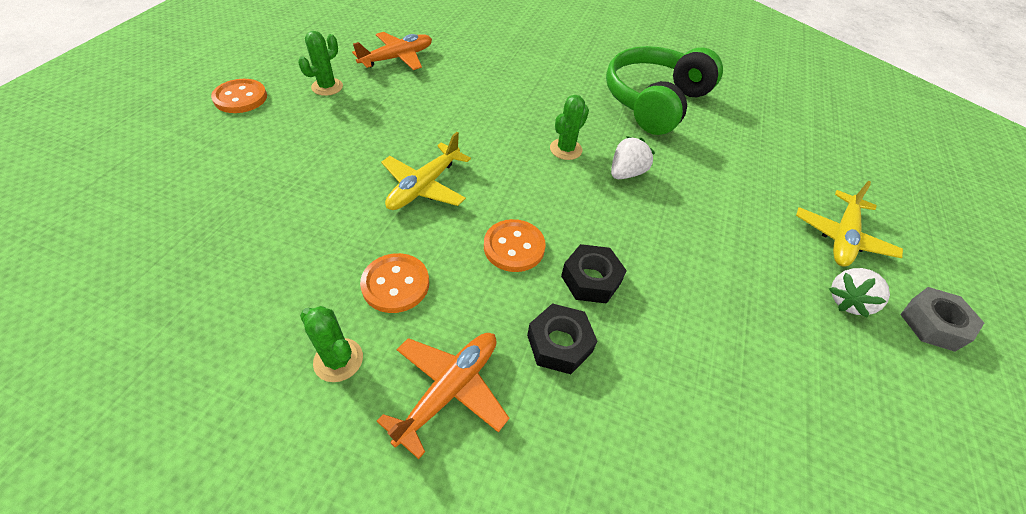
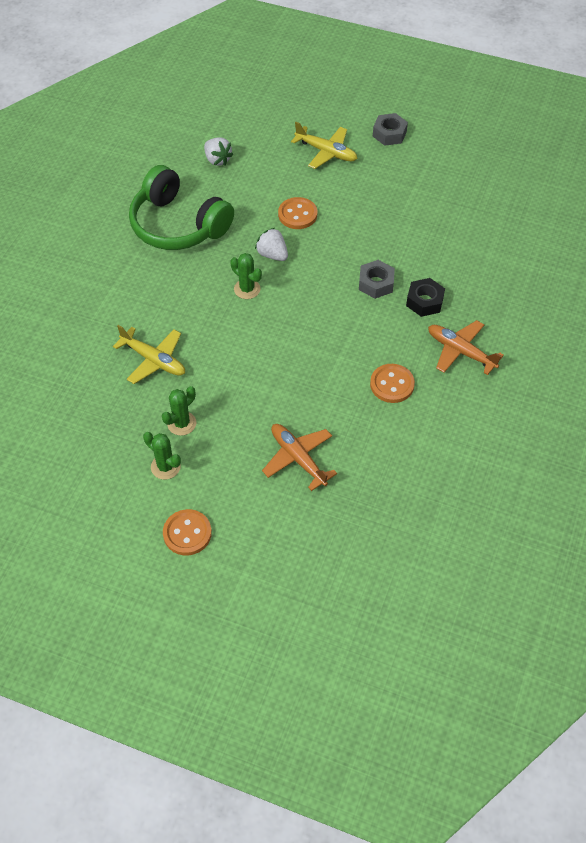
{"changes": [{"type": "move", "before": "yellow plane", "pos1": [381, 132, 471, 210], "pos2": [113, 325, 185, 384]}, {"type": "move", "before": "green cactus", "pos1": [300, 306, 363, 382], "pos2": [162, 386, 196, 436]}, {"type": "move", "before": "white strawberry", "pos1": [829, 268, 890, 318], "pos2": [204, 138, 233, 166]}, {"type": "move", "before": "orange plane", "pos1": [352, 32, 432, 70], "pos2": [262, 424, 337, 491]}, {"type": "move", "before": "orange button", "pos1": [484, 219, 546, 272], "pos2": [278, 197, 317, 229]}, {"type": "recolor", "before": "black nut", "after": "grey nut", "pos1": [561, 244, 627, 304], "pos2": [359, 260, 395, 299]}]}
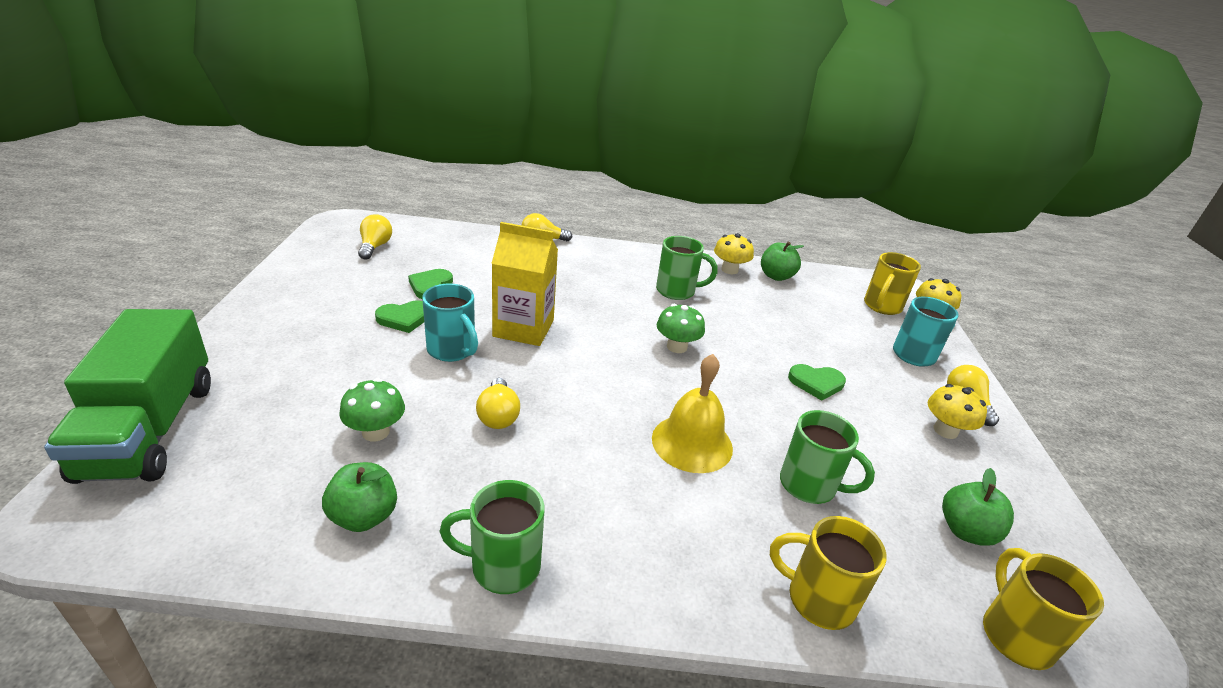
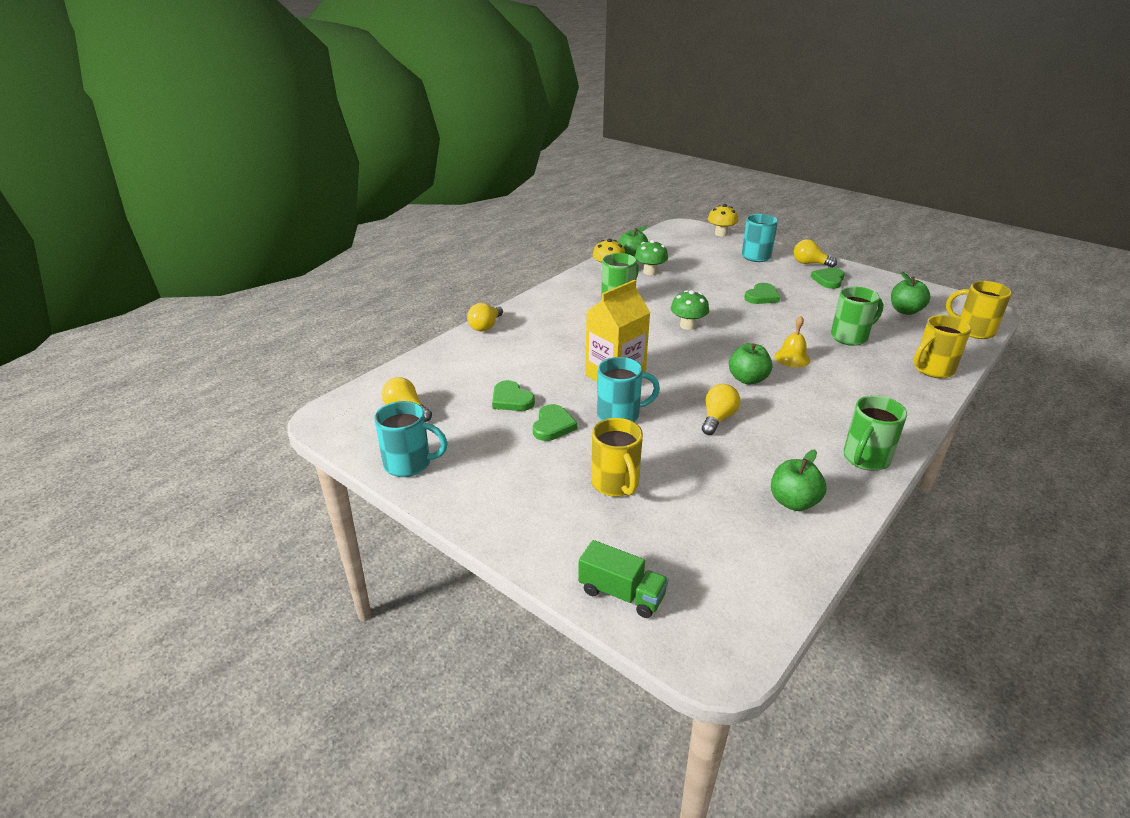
{"changes": [{"type": "insert", "after": "turquoise mug", "pos2": [374, 401, 448, 477]}, {"type": "resize", "before": "green truck", "pos1": [44, 309, 211, 484], "pos2": [578, 540, 669, 618], "scale": 0.5}, {"type": "move", "before": "yellow mug", "pos1": [864, 252, 921, 315], "pos2": [591, 418, 643, 497]}, {"type": "move", "before": "green mushroom", "pos1": [339, 378, 405, 441], "pos2": [635, 240, 668, 275]}, {"type": "rotate", "before": "yellow light bulb", "pos1": [476, 378, 520, 429], "pos2": [702, 384, 740, 435], "turn": -90}, {"type": "insert", "after": "green apple", "pos2": [729, 343, 773, 385]}, {"type": "resize", "before": "yellow bell", "pos1": [652, 354, 733, 473], "pos2": [774, 316, 810, 368], "scale": 0.61}, {"type": "replace", "before": "yellow mushroom", "after": "green heart", "pos1": [928, 384, 987, 439], "pos2": [811, 268, 845, 289]}]}
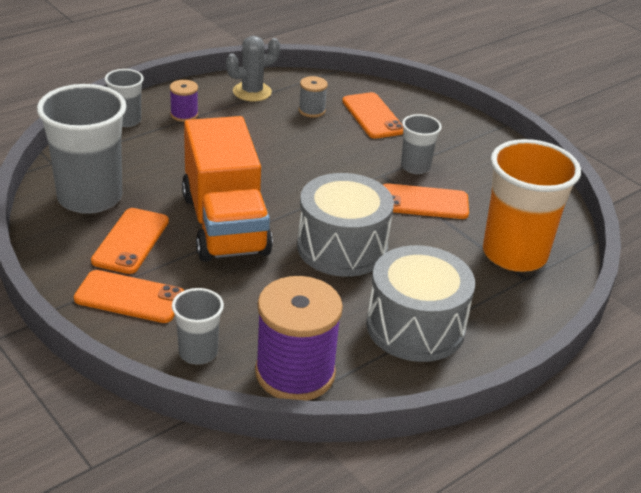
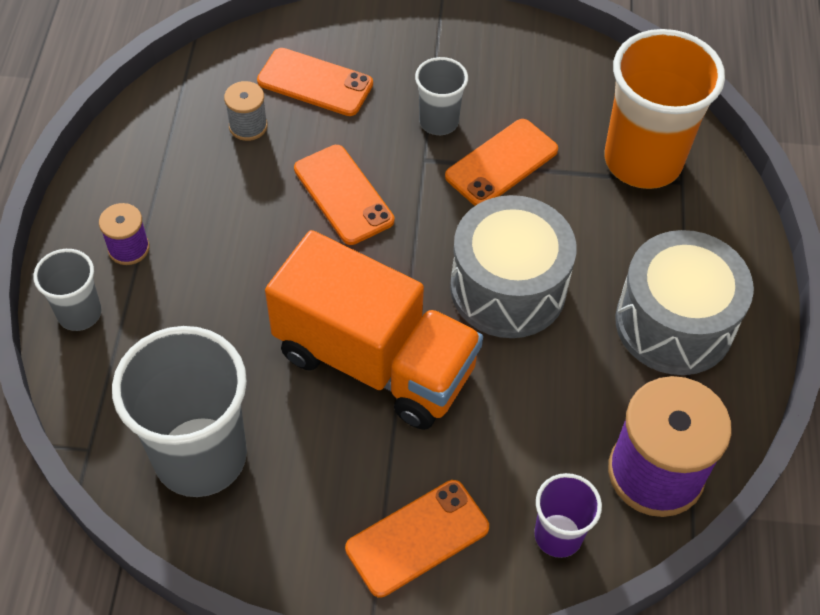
{"changes": [{"type": "move", "before": "orange phone", "pos1": [91, 208, 169, 274], "pos2": [294, 145, 394, 245]}, {"type": "recolor", "before": "grey cup", "after": "purple cup", "pos1": [172, 288, 224, 365], "pos2": [534, 473, 602, 558]}, {"type": "delete", "before": "grey cactus", "pos1": [226, 36, 280, 101]}]}
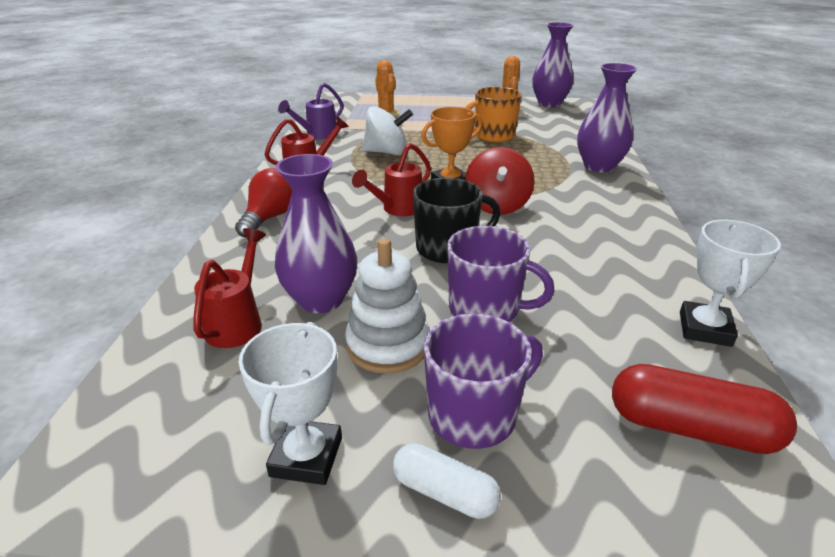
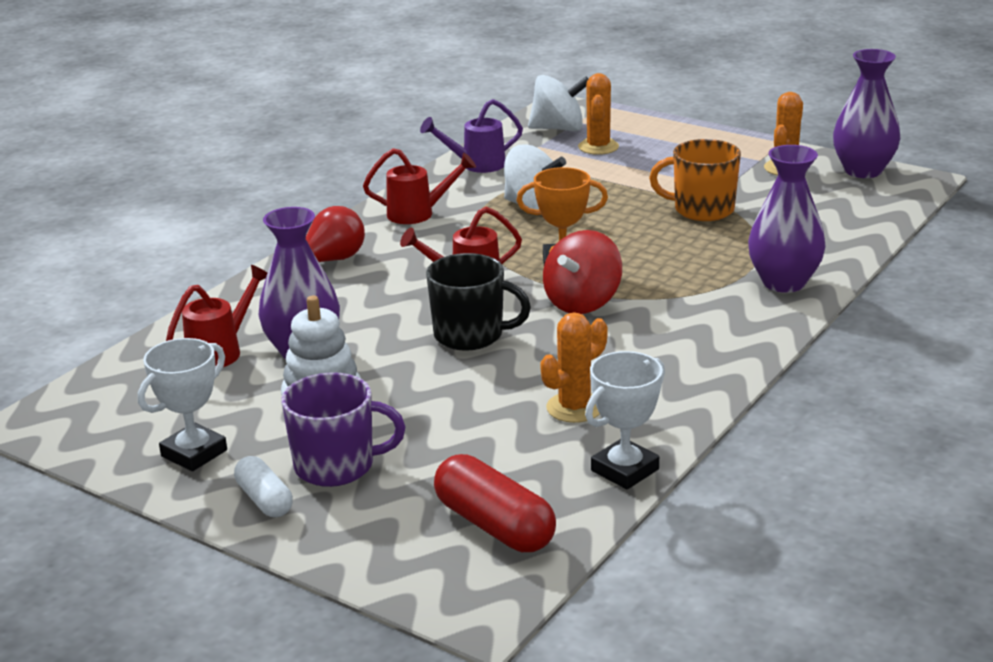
{"changes": [{"type": "insert", "after": "white spinning top", "pos2": [528, 75, 588, 131]}, {"type": "insert", "after": "orange cactus", "pos2": [540, 312, 608, 423]}, {"type": "delete", "before": "purple mug", "pos1": [447, 226, 555, 322]}]}
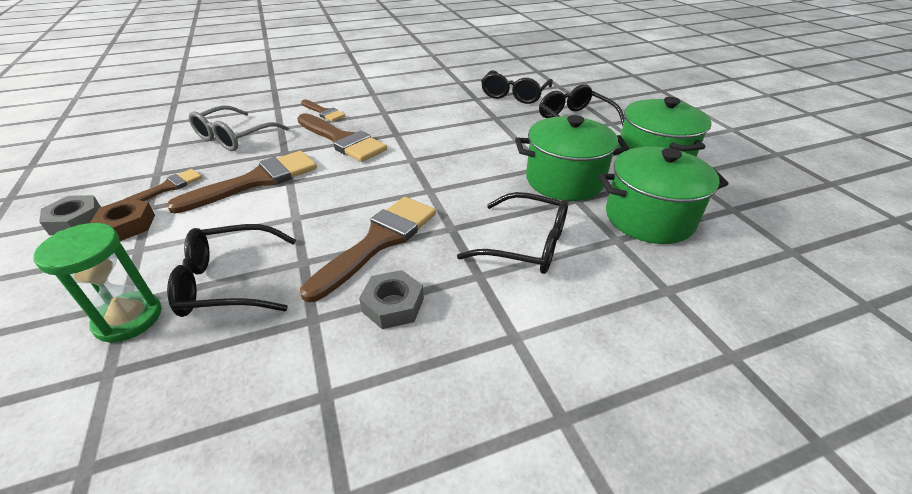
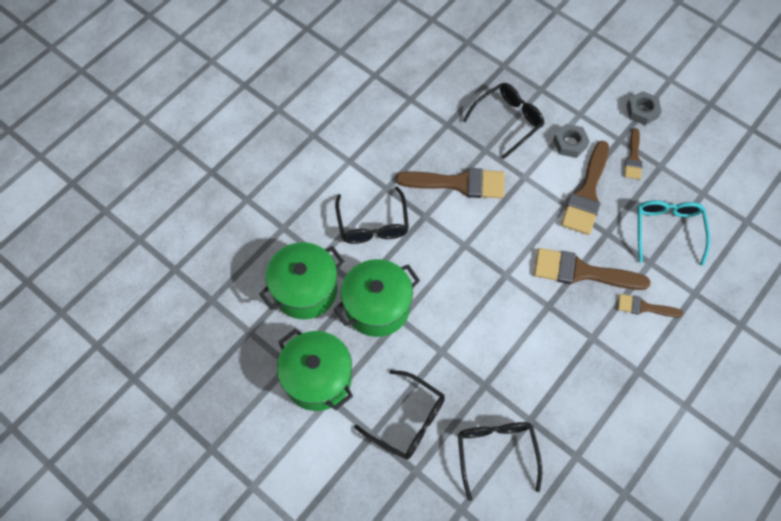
{"changes": [{"type": "rotate", "before": "black glasses", "pos1": [457, 192, 568, 274], "pos2": [335, 187, 409, 244], "turn": -90}, {"type": "rotate", "before": "brown brush", "pos1": [300, 197, 436, 302], "pos2": [396, 168, 505, 198], "turn": -90}, {"type": "move", "before": "grey nut", "pos1": [359, 270, 424, 329], "pos2": [553, 124, 590, 158]}, {"type": "recolor", "before": "grey glasses", "after": "turquoise glasses", "pos1": [189, 105, 289, 151], "pos2": [637, 200, 710, 266]}, {"type": "delete", "before": "green hourglass", "pos1": [33, 223, 162, 343]}, {"type": "delete", "before": "brown nut", "pos1": [90, 198, 155, 241]}]}
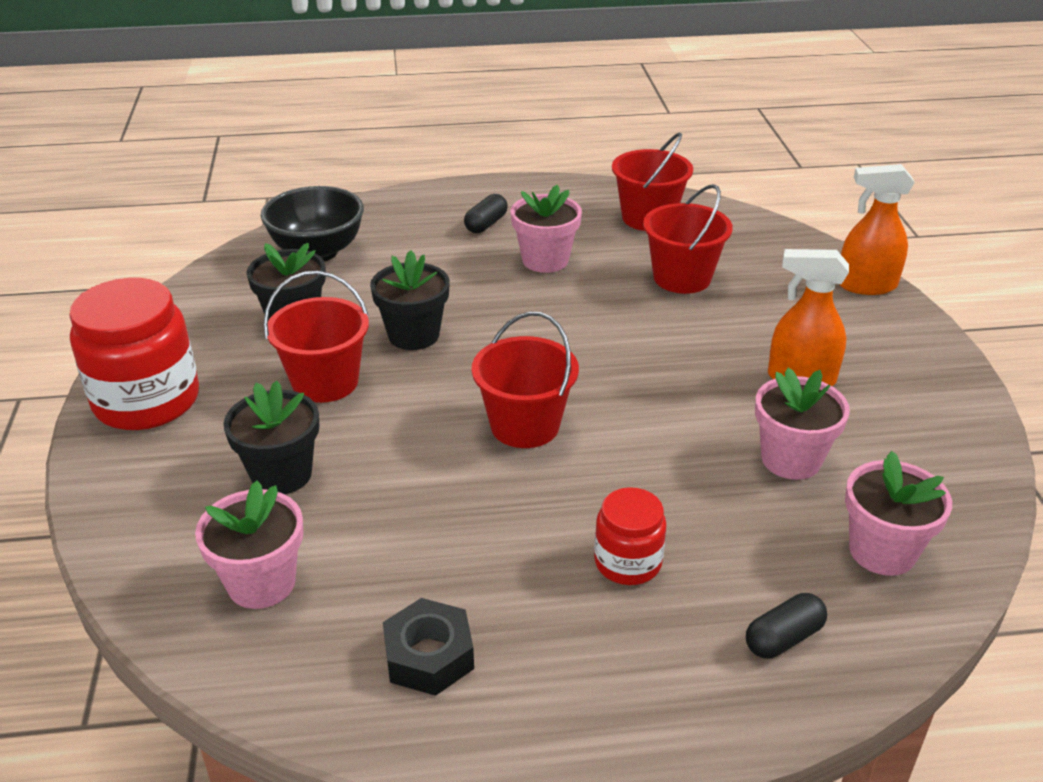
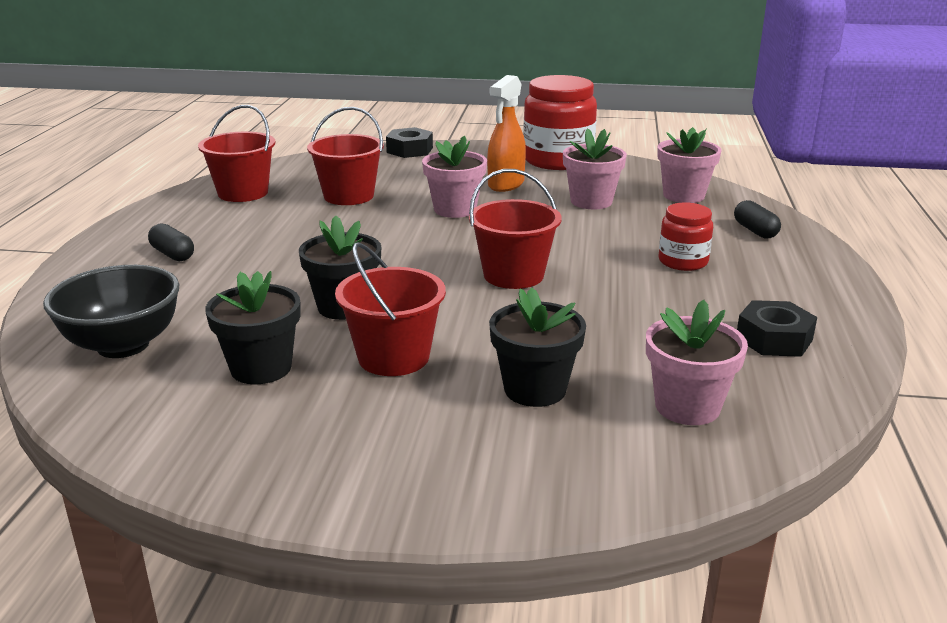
{"changes": [{"type": "replace", "before": "orange spray bottle", "after": "black nut", "pos1": [839, 164, 915, 295], "pos2": [386, 127, 433, 158]}, {"type": "move", "before": "pink flower pot", "pos1": [511, 185, 582, 273], "pos2": [422, 135, 487, 218]}, {"type": "move", "before": "red jar", "pos1": [69, 278, 199, 430], "pos2": [523, 75, 597, 170]}]}
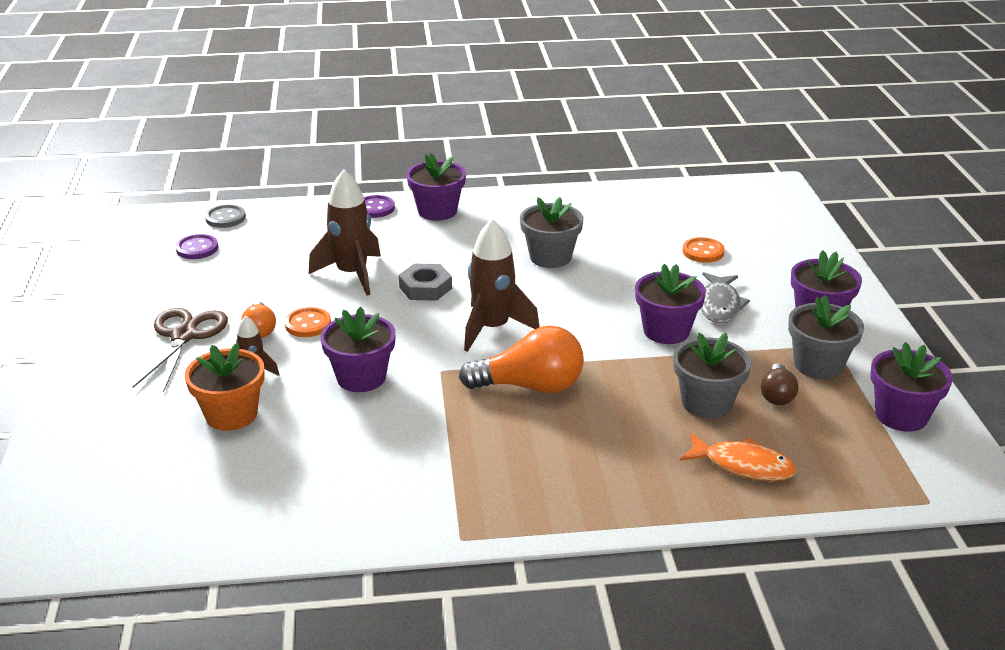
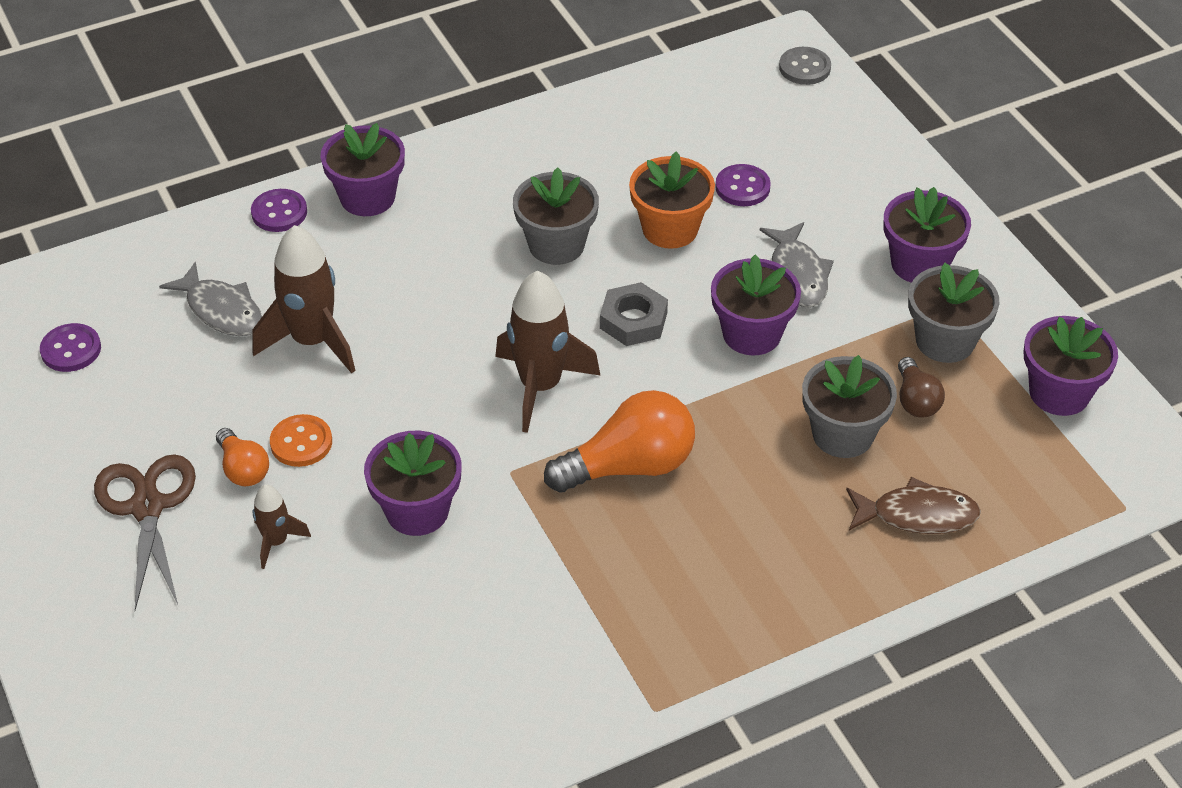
{"changes": [{"type": "insert", "after": "grey fish", "pos2": [159, 262, 262, 336]}, {"type": "move", "before": "grey nut", "pos1": [399, 264, 452, 301], "pos2": [600, 282, 668, 346]}, {"type": "move", "before": "orange flower pot", "pos1": [185, 343, 265, 431], "pos2": [629, 152, 715, 249]}, {"type": "recolor", "before": "orange button", "after": "purple button", "pos1": [682, 237, 725, 263], "pos2": [715, 164, 771, 206]}, {"type": "move", "before": "grey button", "pos1": [205, 205, 246, 228], "pos2": [779, 47, 831, 85]}, {"type": "recolor", "before": "orange fish", "after": "brown fish", "pos1": [680, 433, 797, 481], "pos2": [846, 477, 981, 534]}]}
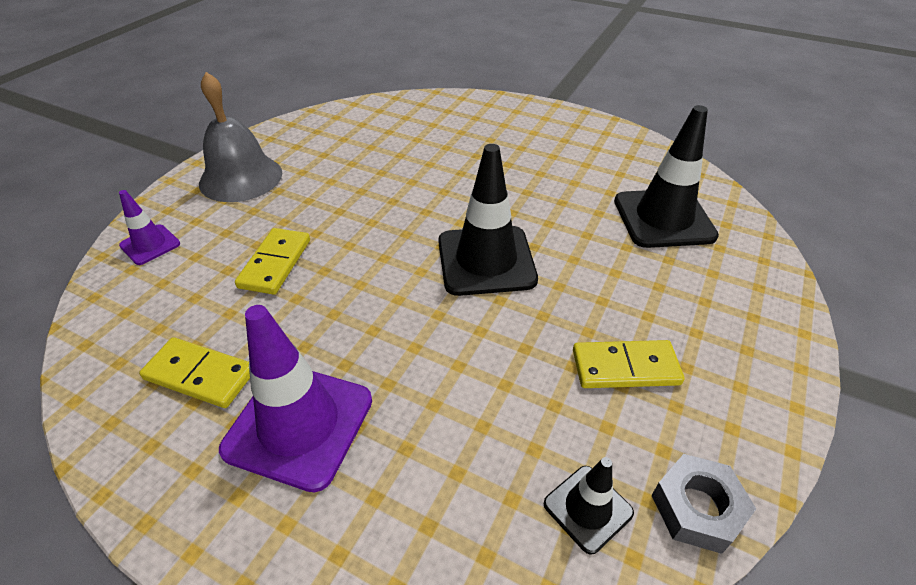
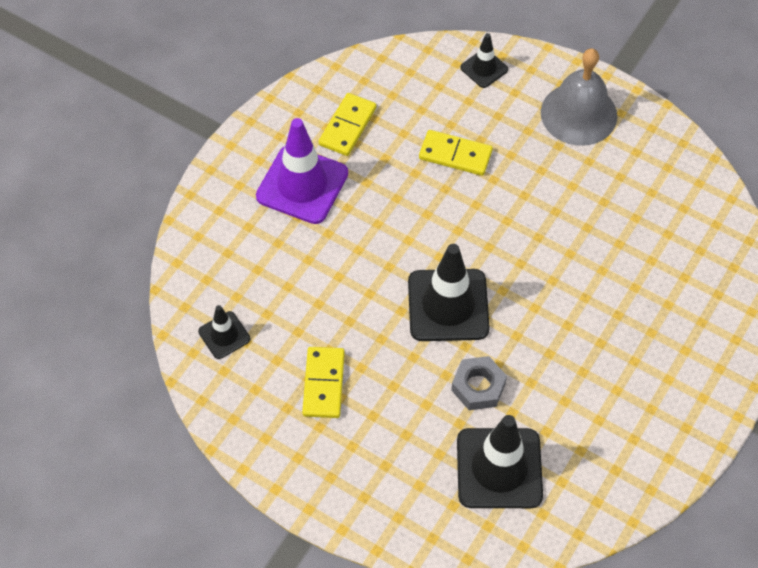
{"changes": [{"type": "move", "before": "grey nut", "pos1": [651, 454, 756, 554], "pos2": [451, 356, 507, 410]}, {"type": "recolor", "before": "purple traffic cone", "after": "black traffic cone", "pos1": [119, 190, 180, 265], "pos2": [460, 33, 508, 88]}]}
